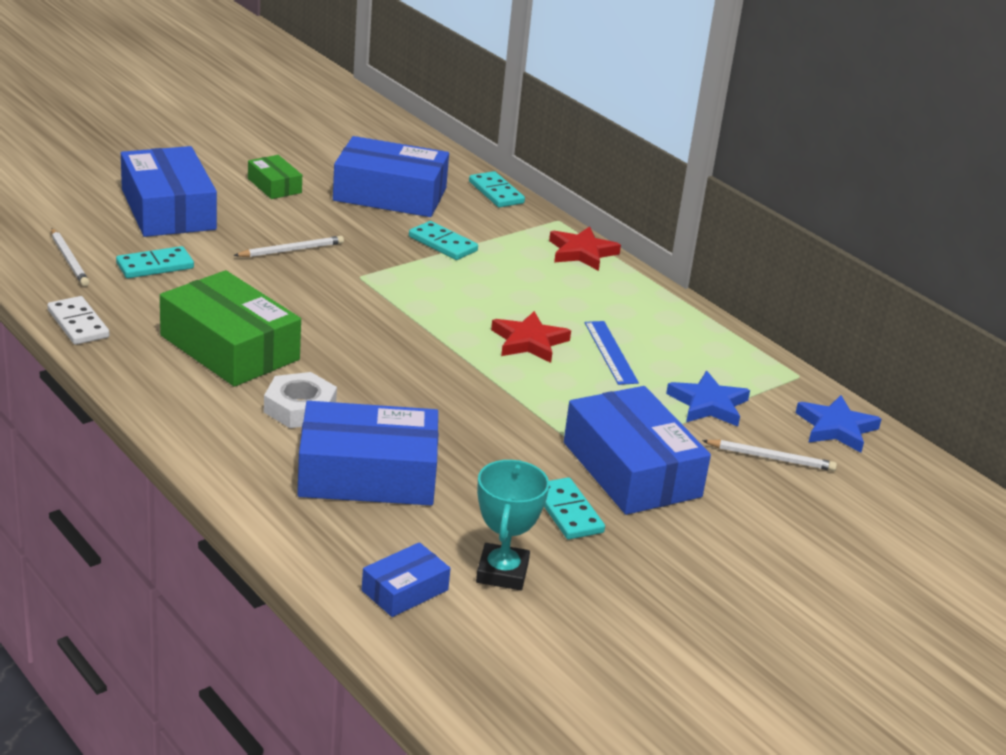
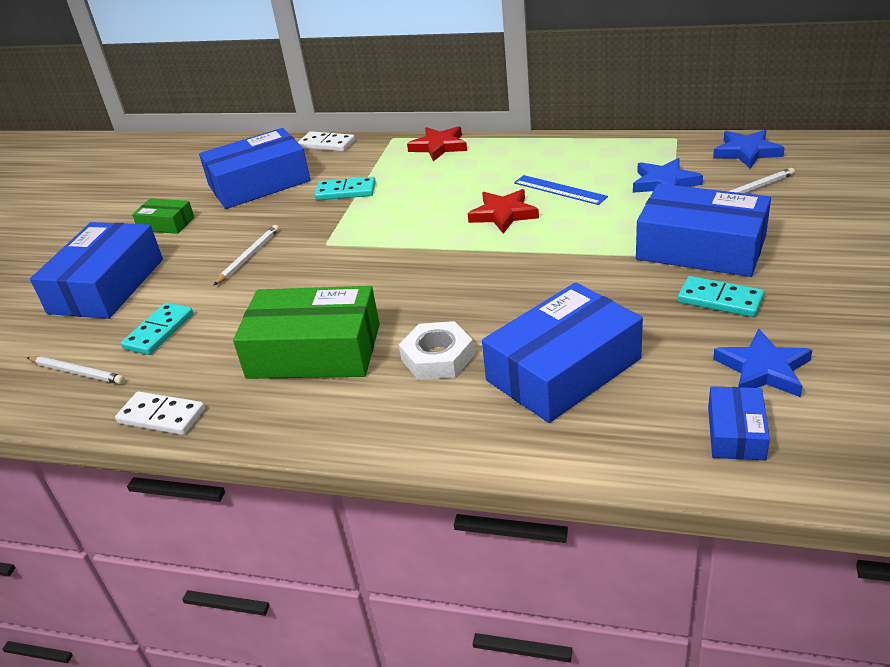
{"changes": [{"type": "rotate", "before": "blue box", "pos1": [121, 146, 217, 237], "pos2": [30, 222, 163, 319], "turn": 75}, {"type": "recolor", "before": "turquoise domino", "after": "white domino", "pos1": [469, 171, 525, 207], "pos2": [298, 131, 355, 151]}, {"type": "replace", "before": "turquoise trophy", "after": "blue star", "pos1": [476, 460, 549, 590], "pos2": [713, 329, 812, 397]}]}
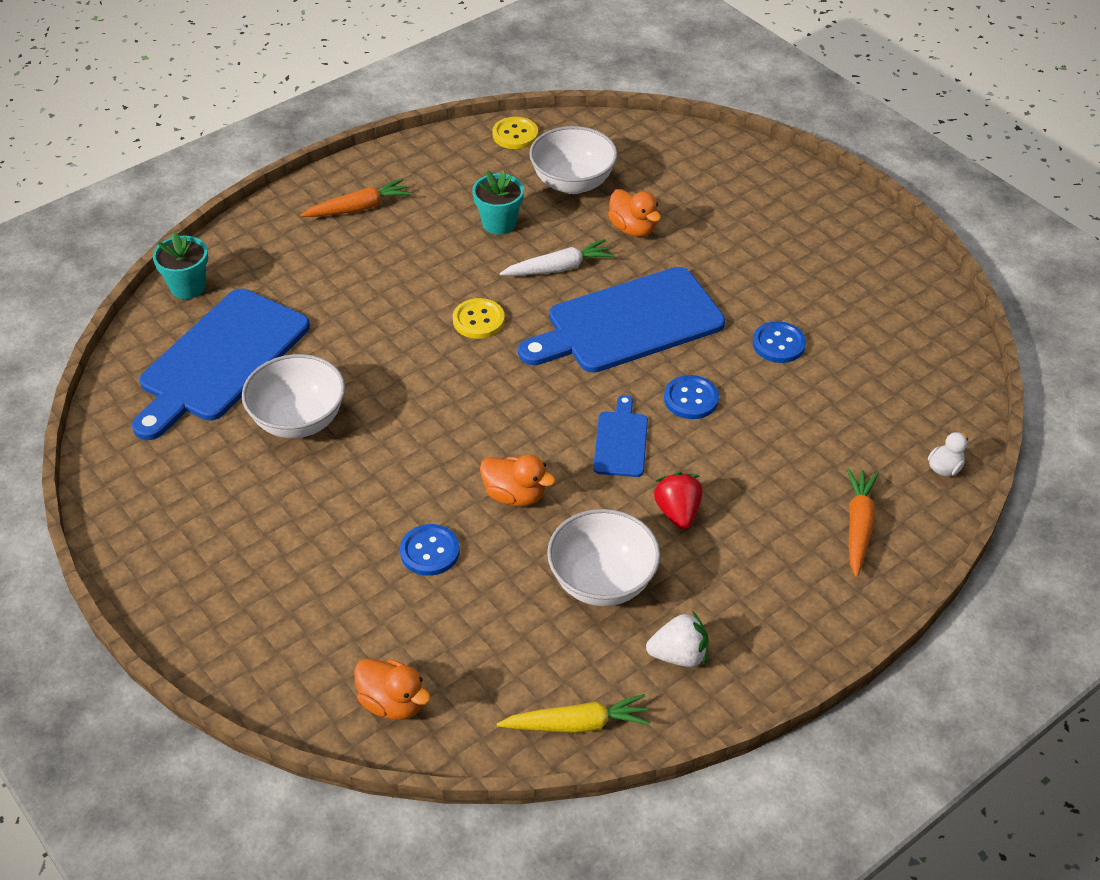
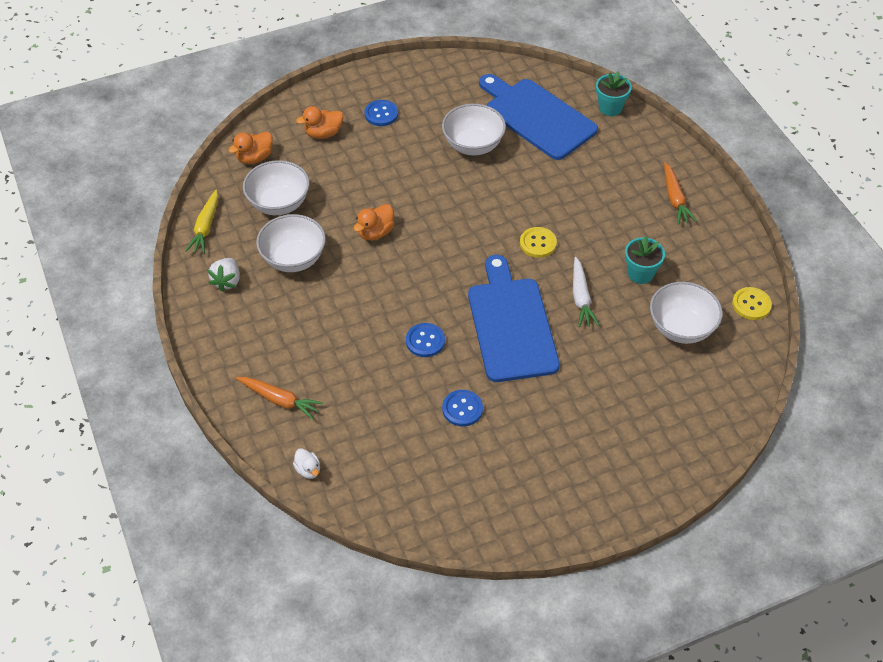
{"changes": [{"type": "insert", "after": "white bowl", "pos2": [243, 160, 310, 215]}, {"type": "move", "before": "orange duck", "pos1": [608, 189, 661, 237], "pos2": [296, 106, 343, 139]}, {"type": "move", "before": "blue button", "pos1": [400, 524, 460, 576], "pos2": [364, 100, 398, 126]}, {"type": "delete", "before": "blue cutting board", "pos1": [593, 395, 648, 477]}, {"type": "delete", "before": "red strawberry", "pos1": [653, 472, 703, 529]}]}
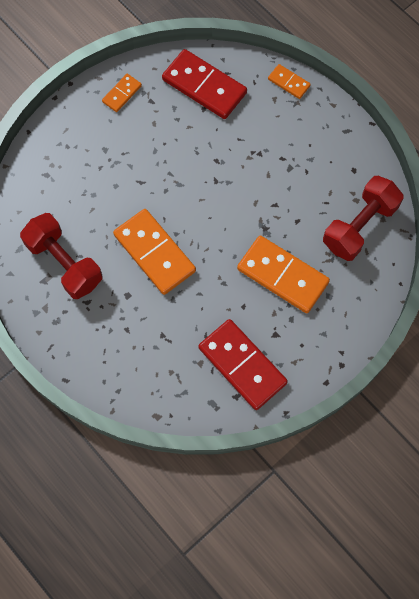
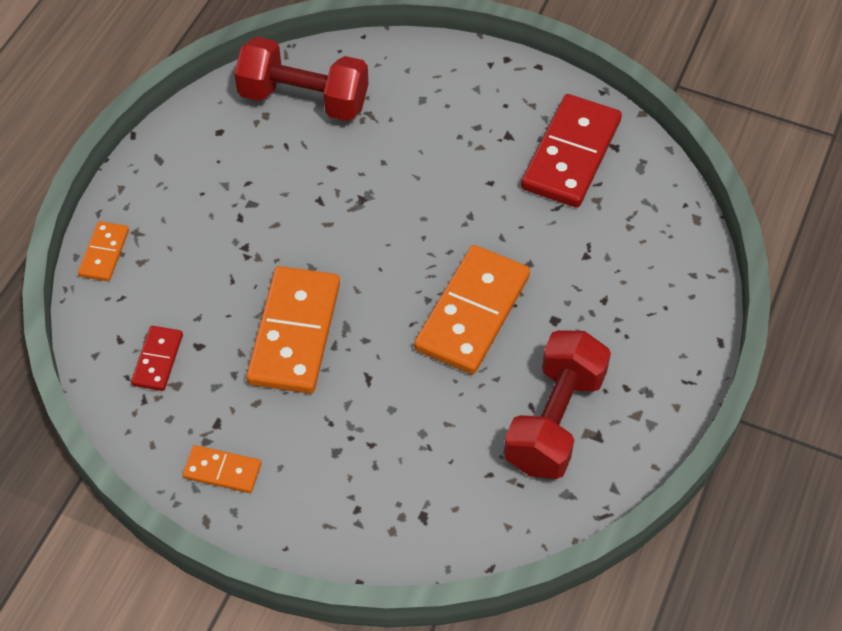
{"changes": [{"type": "resize", "before": "red domino", "pos1": [162, 49, 247, 119], "pos2": [131, 326, 183, 391], "scale": 0.5}, {"type": "move", "before": "orange domino", "pos1": [237, 235, 330, 313], "pos2": [246, 266, 340, 394]}]}
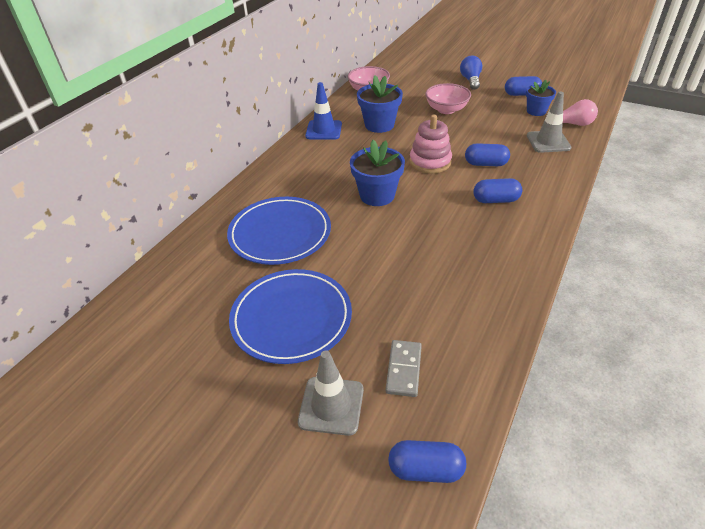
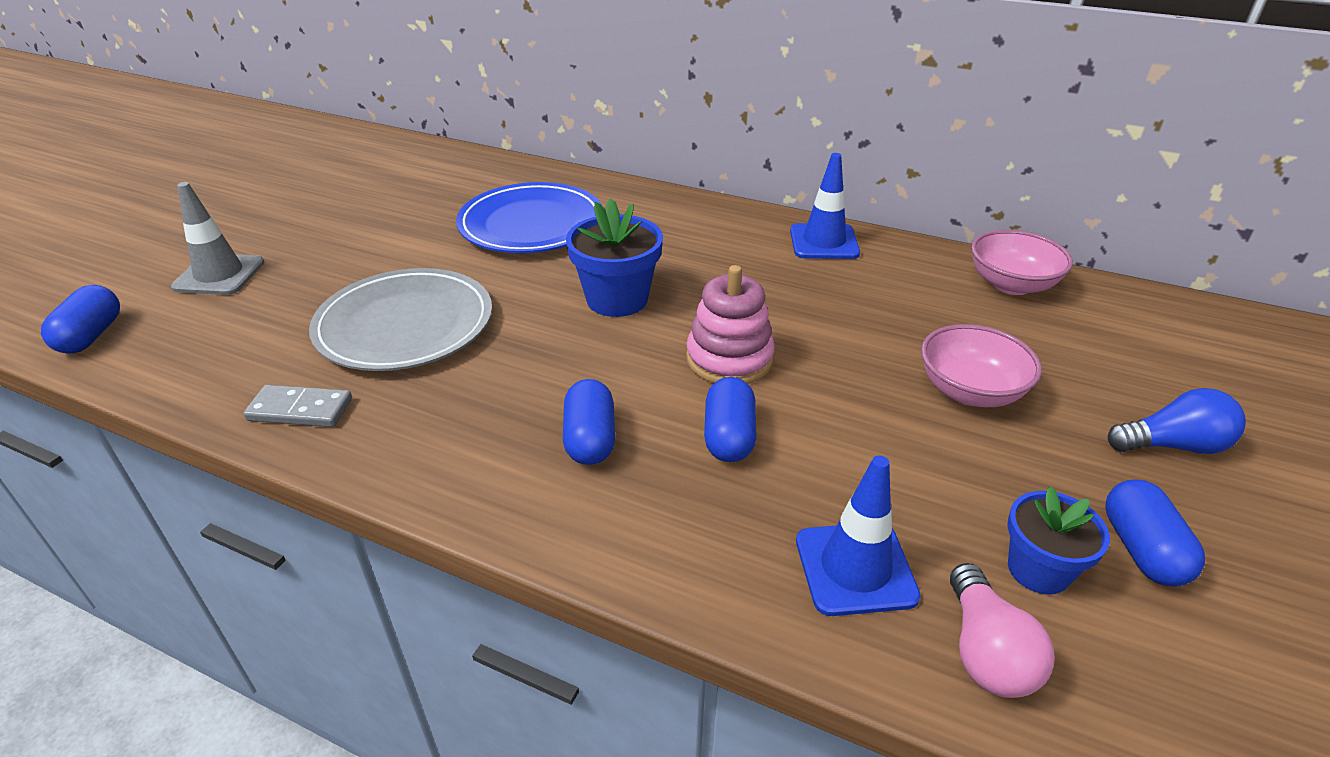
{"changes": [{"type": "move", "before": "grey domino", "pos1": [385, 340, 422, 397], "pos2": [243, 385, 352, 427]}, {"type": "insert", "after": "grey plate", "pos2": [309, 268, 492, 371]}, {"type": "recolor", "before": "grey traffic cone", "after": "blue traffic cone", "pos1": [527, 91, 571, 153], "pos2": [796, 455, 921, 616]}, {"type": "delete", "before": "blue plate", "pos1": [229, 269, 352, 364]}, {"type": "delete", "before": "blue flower pot", "pos1": [357, 75, 403, 133]}]}
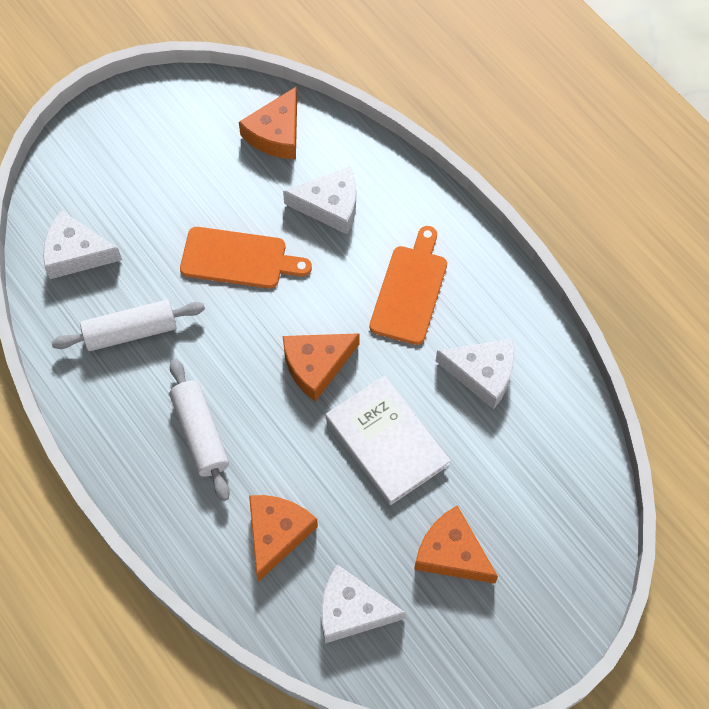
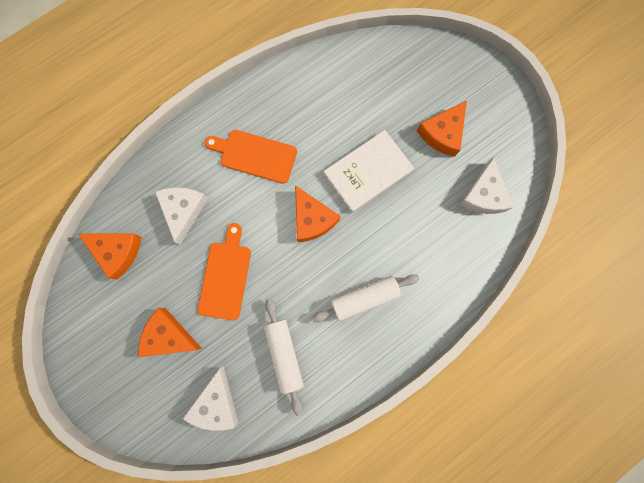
{"changes": [{"type": "move", "before": "orange cheese", "pos1": [249, 495, 318, 582], "pos2": [138, 308, 202, 357]}, {"type": "delete", "before": "white cheese", "pos1": [436, 339, 515, 409]}]}
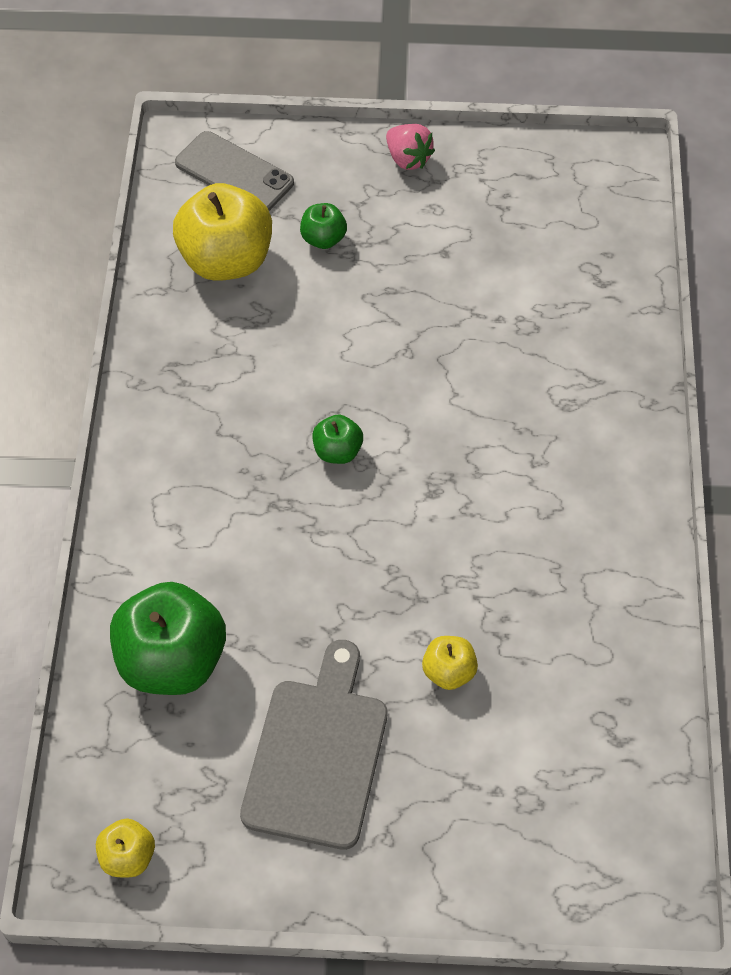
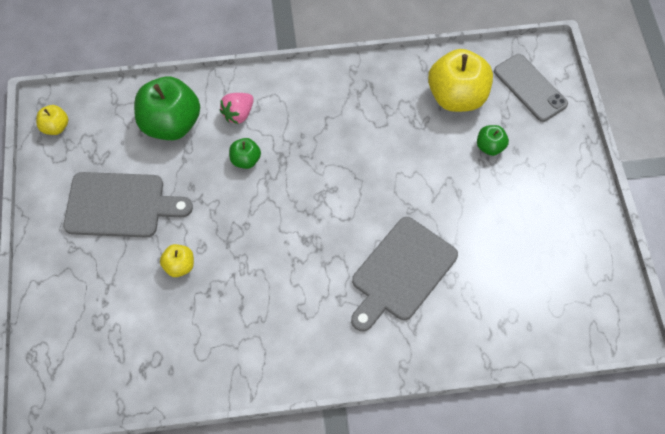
{"changes": [{"type": "move", "before": "pink strawberry", "pos1": [386, 124, 435, 170], "pos2": [220, 93, 254, 124]}, {"type": "move", "before": "green apple", "pos1": [312, 415, 363, 464], "pos2": [229, 138, 261, 169]}, {"type": "insert", "after": "grey cutting board", "pos2": [351, 217, 458, 331]}, {"type": "rotate", "before": "grey phone", "pos1": [175, 131, 294, 211], "pos2": [494, 54, 568, 122], "turn": -60}]}
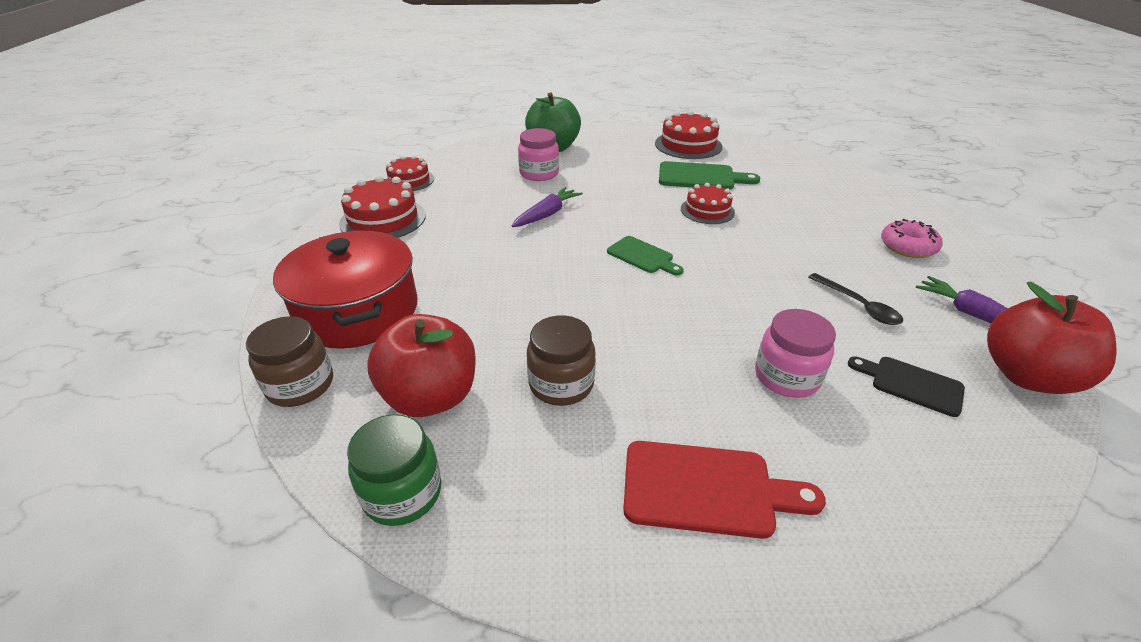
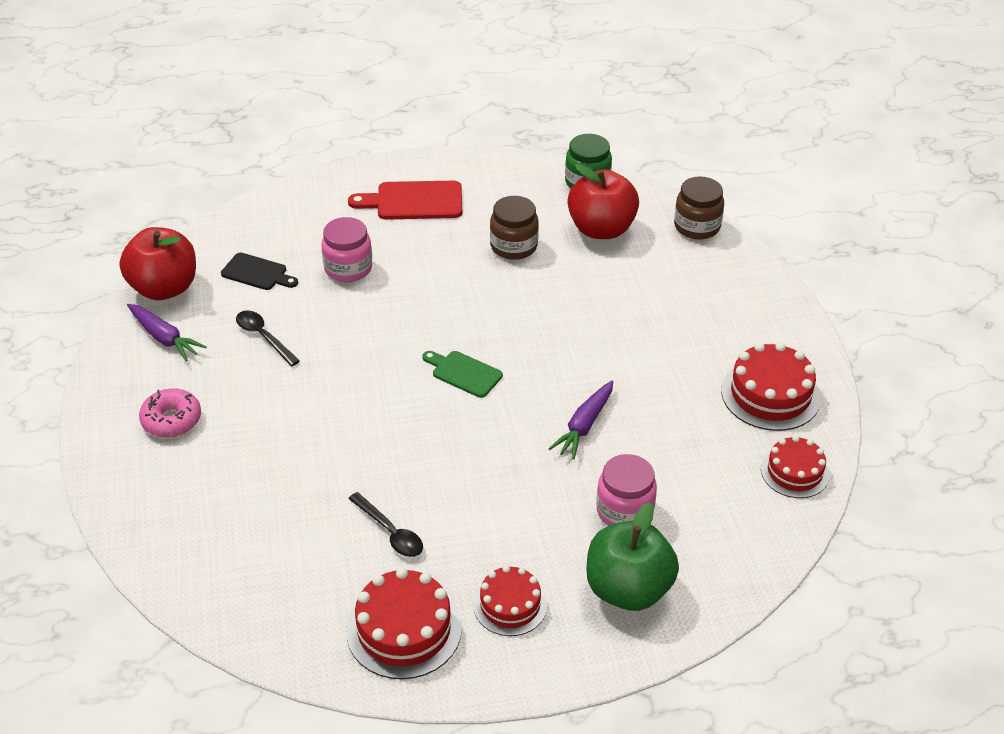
{"changes": [{"type": "replace", "before": "green cutting board", "after": "black spoon", "pos1": [659, 161, 760, 190], "pos2": [348, 492, 423, 557]}, {"type": "move", "before": "red cake", "pos1": [681, 183, 735, 224], "pos2": [473, 565, 547, 636]}, {"type": "delete", "before": "red pot", "pos1": [273, 231, 418, 349]}]}
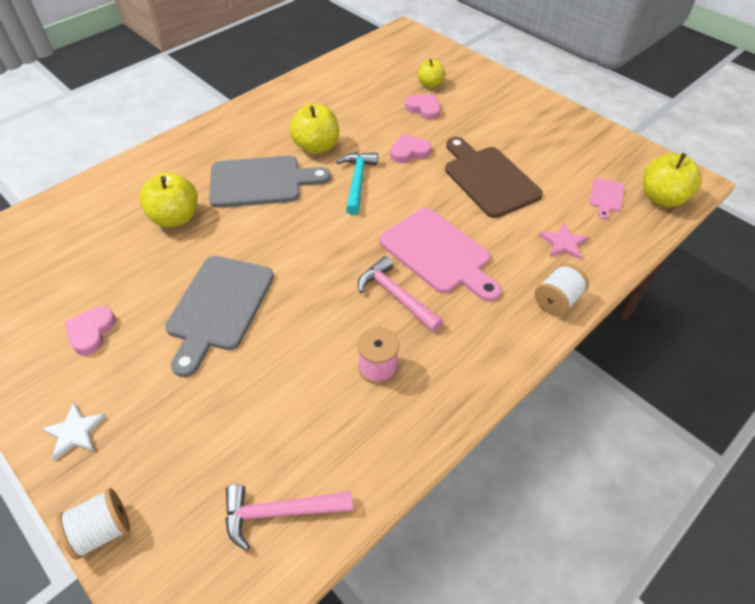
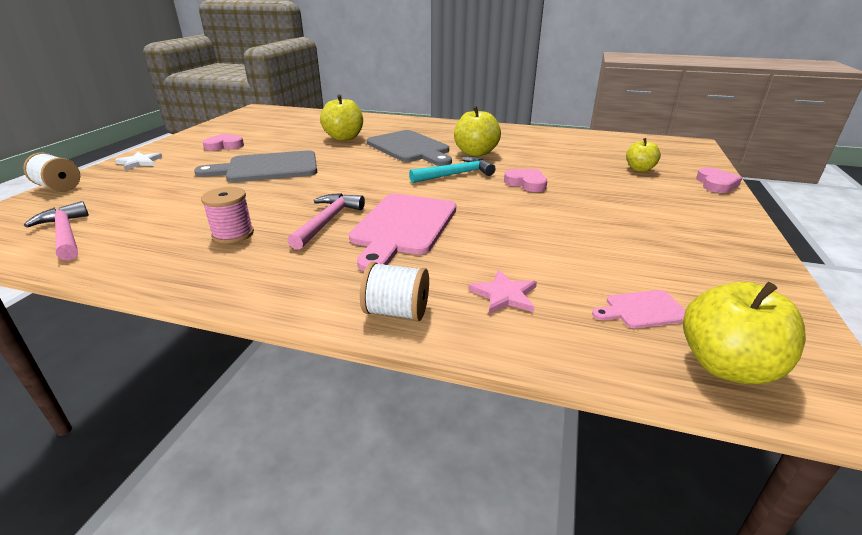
{"changes": [{"type": "move", "before": "pink heart", "pos1": [405, 94, 440, 120], "pos2": [696, 167, 742, 193]}, {"type": "delete", "before": "brown cutting board", "pos1": [445, 137, 543, 218]}]}
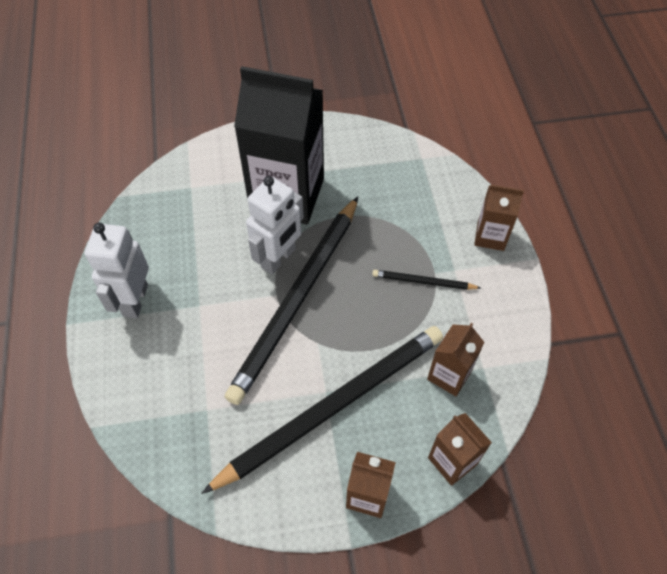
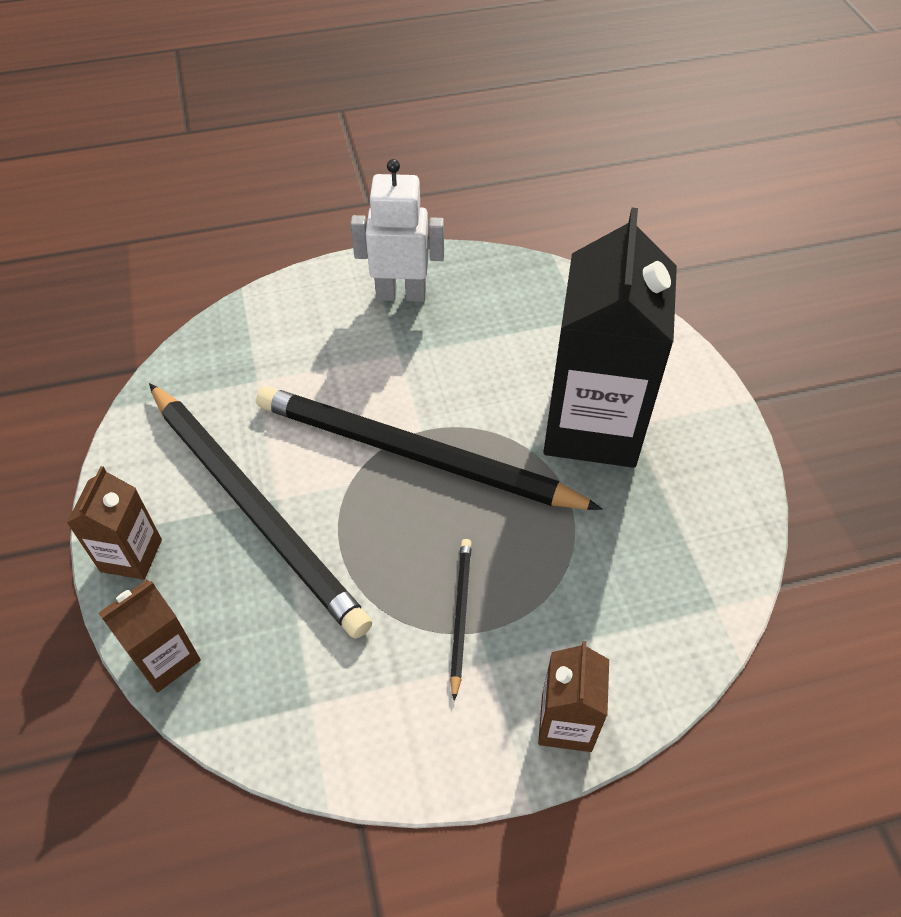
{"changes": [{"type": "delete", "before": "white robot", "pos1": [246, 176, 304, 274]}, {"type": "delete", "before": "brown carton", "pos1": [427, 323, 484, 396]}]}
